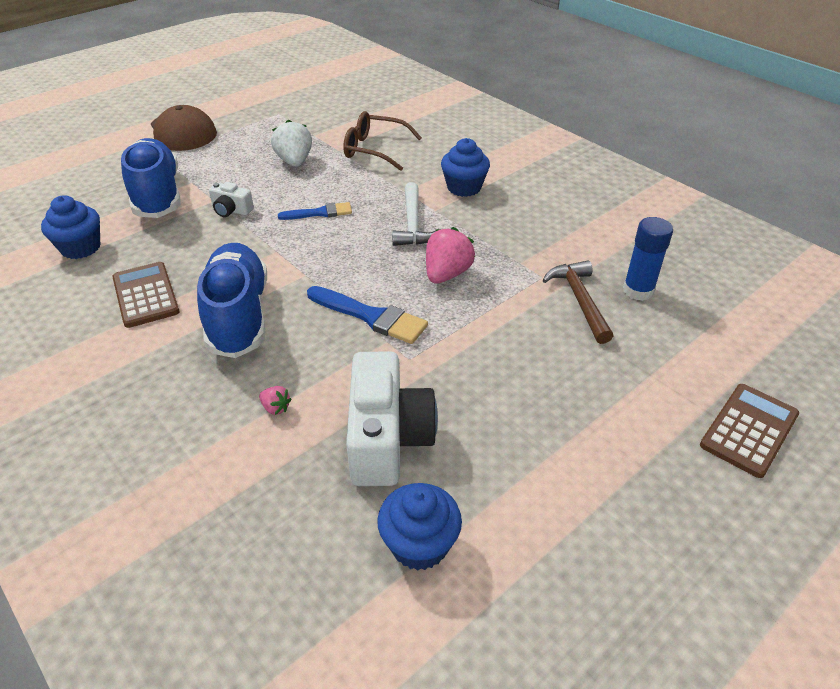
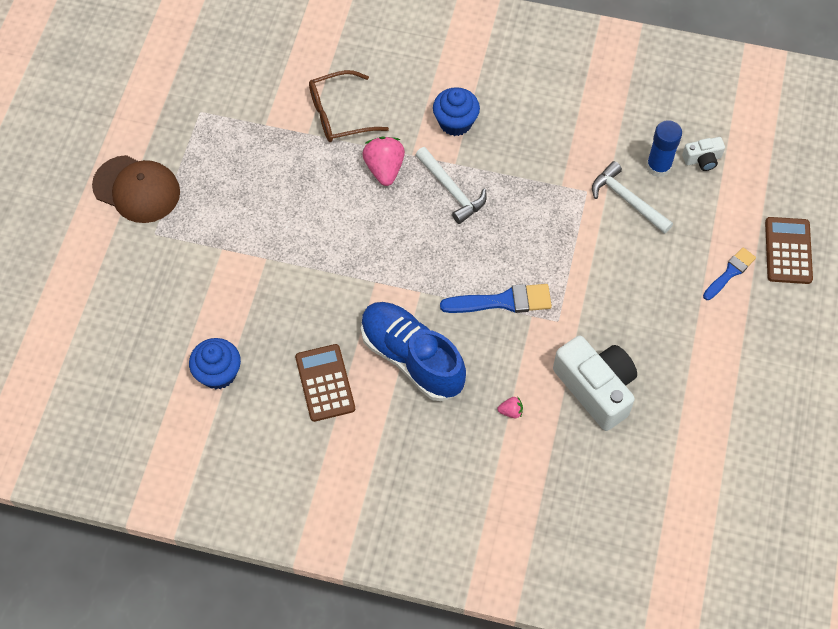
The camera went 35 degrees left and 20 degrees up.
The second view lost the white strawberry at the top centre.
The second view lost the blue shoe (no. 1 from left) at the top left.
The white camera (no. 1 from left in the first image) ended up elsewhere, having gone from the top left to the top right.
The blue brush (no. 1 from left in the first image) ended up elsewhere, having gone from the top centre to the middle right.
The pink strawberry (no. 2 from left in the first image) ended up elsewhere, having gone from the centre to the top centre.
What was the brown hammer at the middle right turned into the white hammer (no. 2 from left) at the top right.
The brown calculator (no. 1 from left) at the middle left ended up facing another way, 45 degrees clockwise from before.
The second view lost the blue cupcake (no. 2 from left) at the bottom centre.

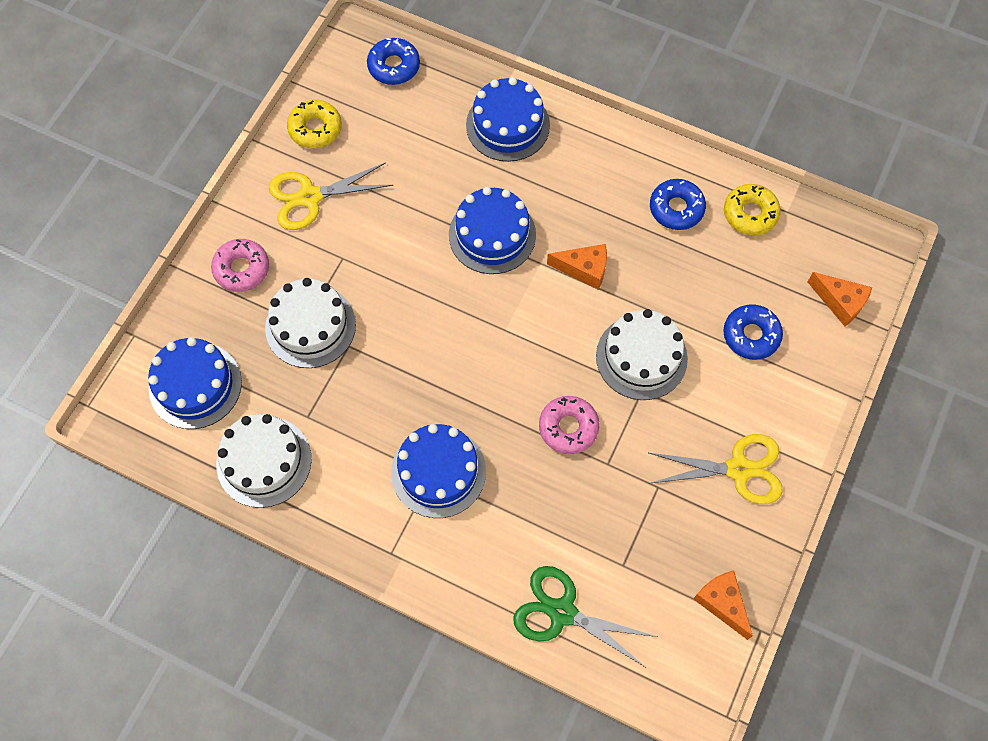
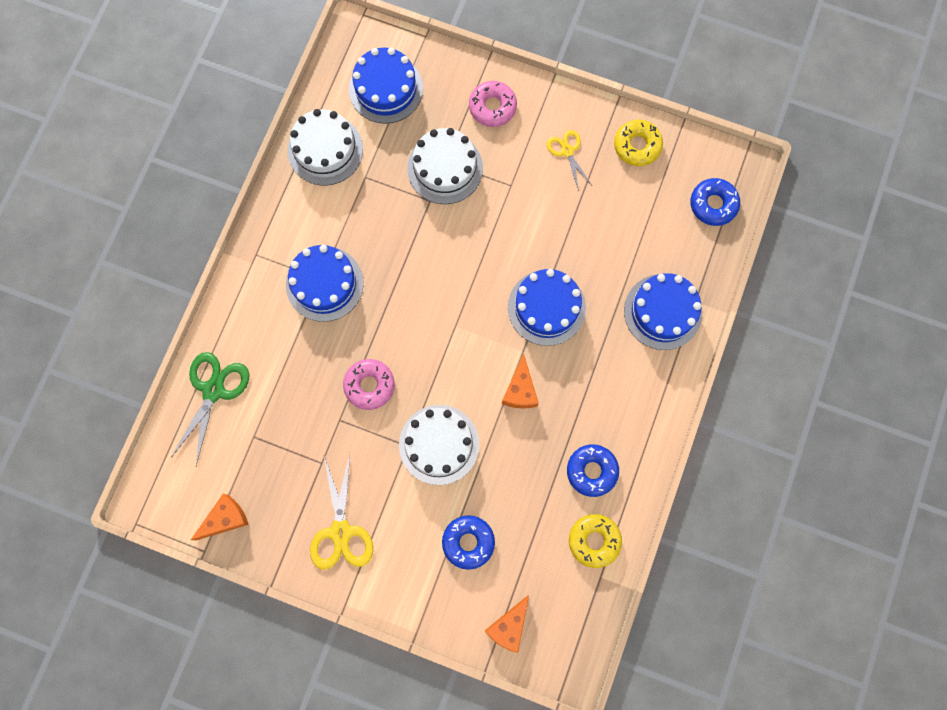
The camera went 85 degrees right and 10 degrees up.
The size of the yellow scissors (no. 1 from left in the first image) at the top centre changed by a factor of 0.60.

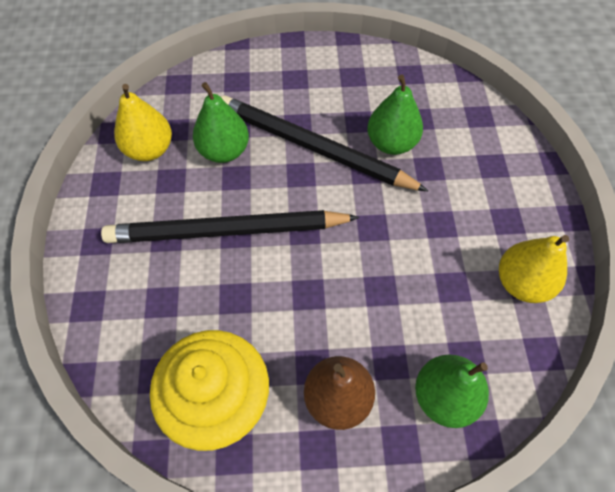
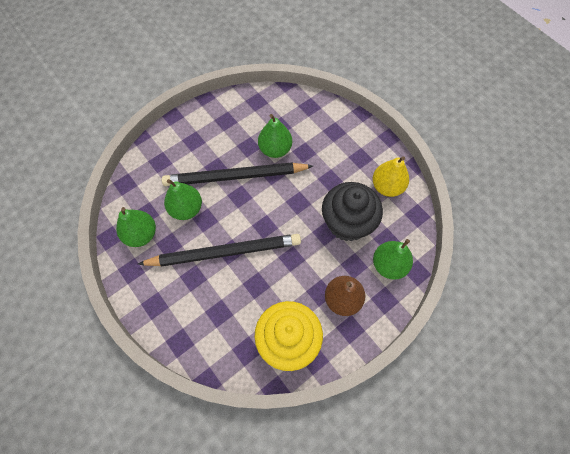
The camera went 35 degrees left and 5 degrees up.
What was the yellow pear (no. 1 from left) at the top left turned into the green pear (no. 1 from left) at the middle left.
The black pencil (no. 1 from left) at the centre ended up facing another way, 150 degrees counterclockwise from before.
The second view gained the black cupcake at the centre.

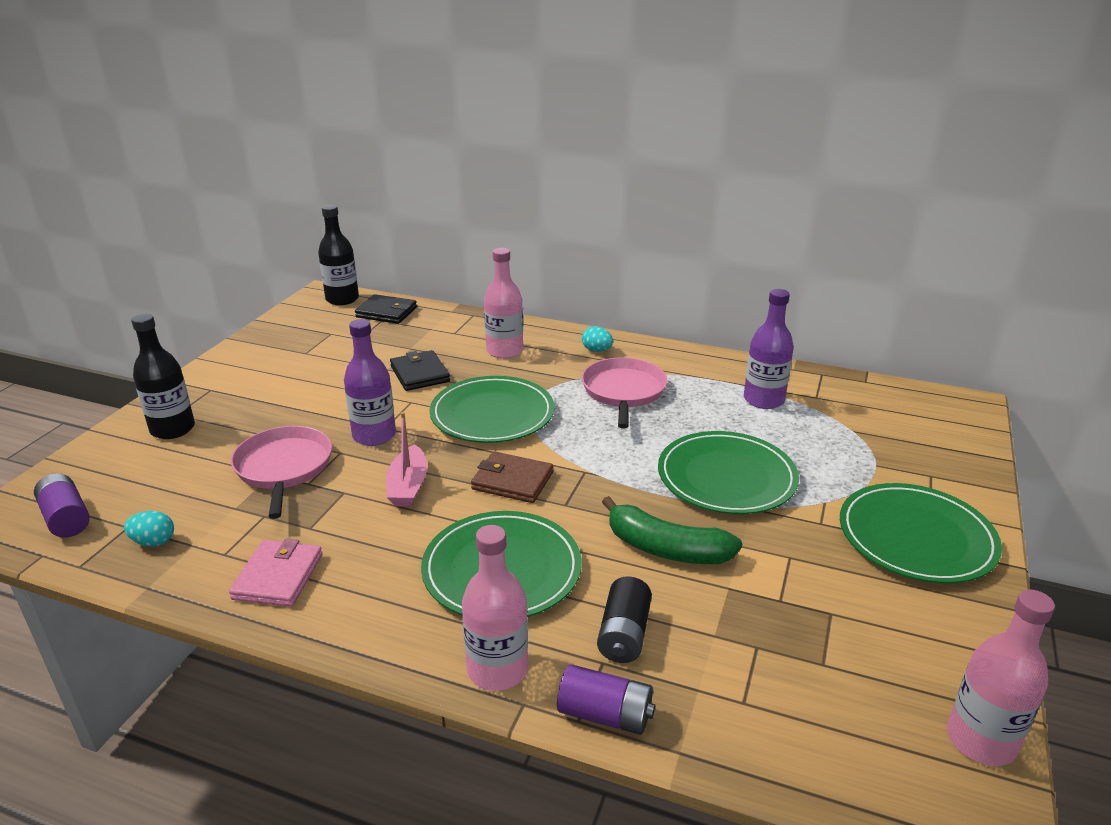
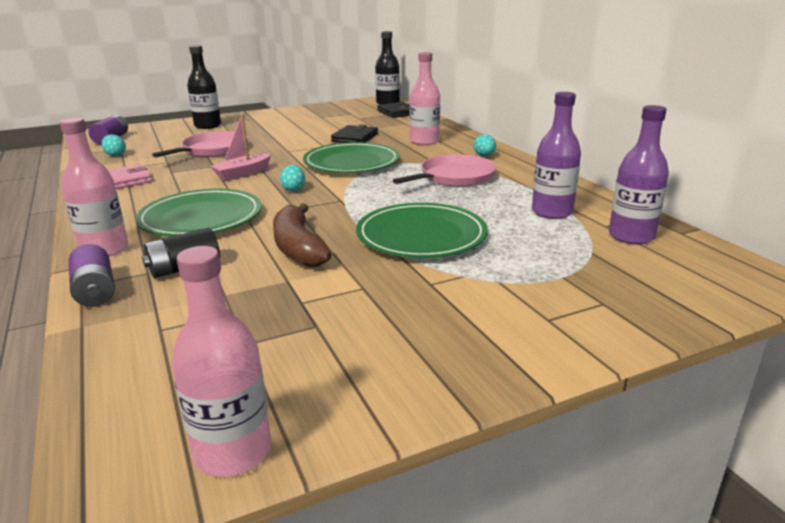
The camera went 45 degrees right and 5 degrees down.
The purple bottle (no. 1 from left in the first image) ended up elsewhere, having gone from the middle left to the top right.
Where the brown wallet stood at the centre, the turquoise egg (no. 2 from left) came to stand at the centre.
The second view lost the green plate (no. 4 from left) at the middle right.
What was the green banana at the centre turned into the brown banana at the centre.

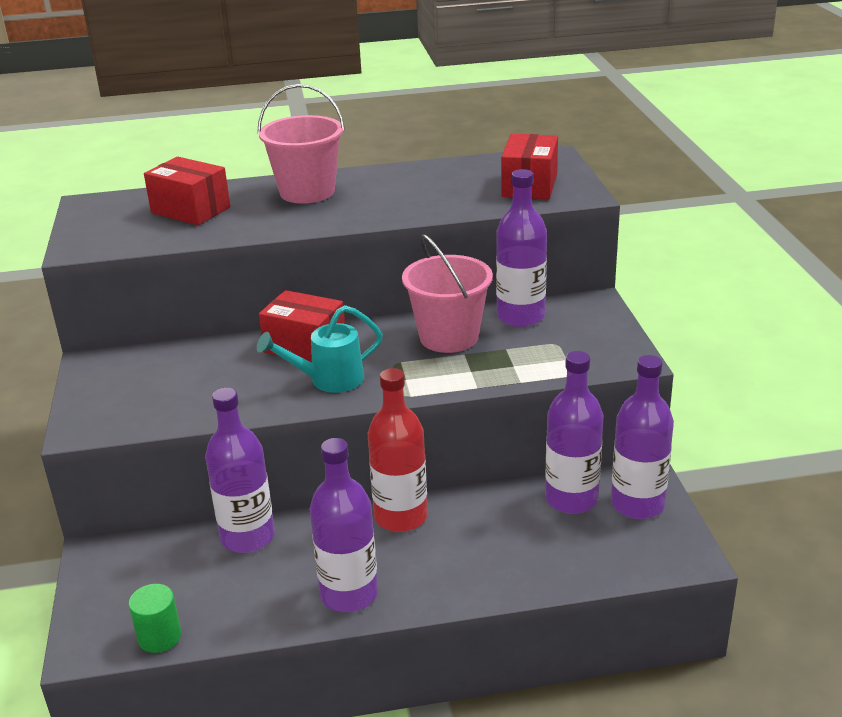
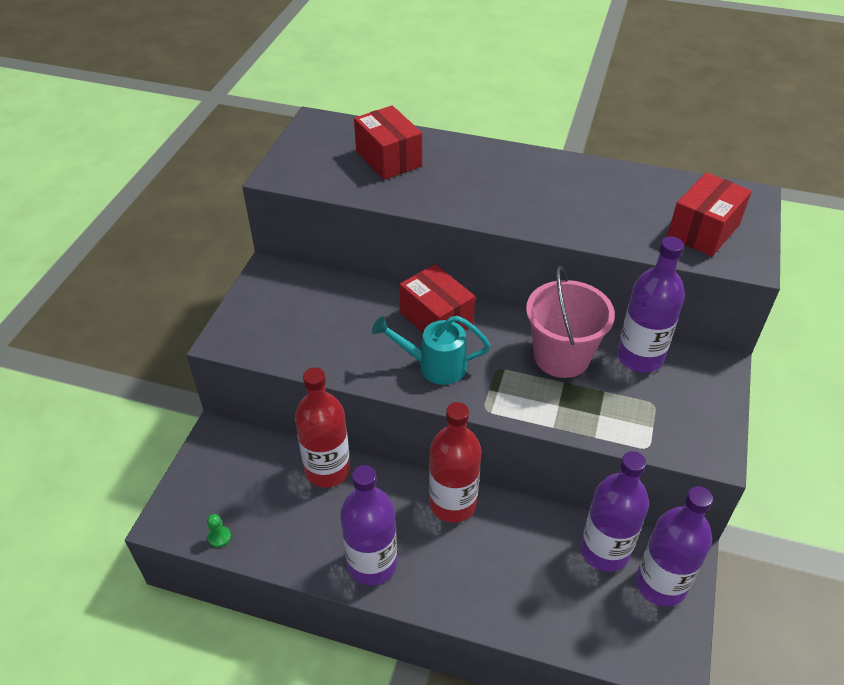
The camera went 25 degrees right and 15 degrees up.
The second view lost the pink bucket (no. 1 from left) at the top centre.
What was the purple bottle (no. 1 from left) at the middle left turned into the red bottle (no. 1 from left) at the centre.
Where the green cylinder stood at the bottom left, the green pawn came to stand at the bottom left.

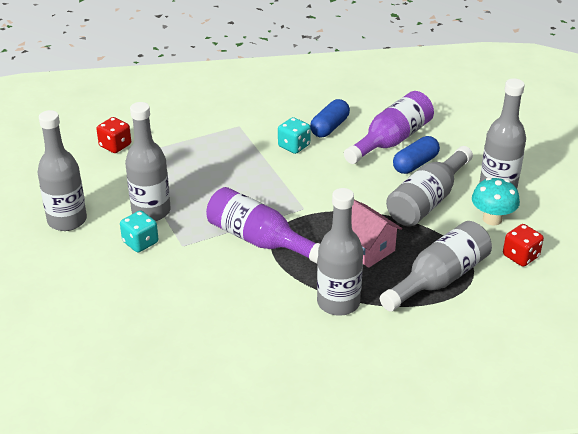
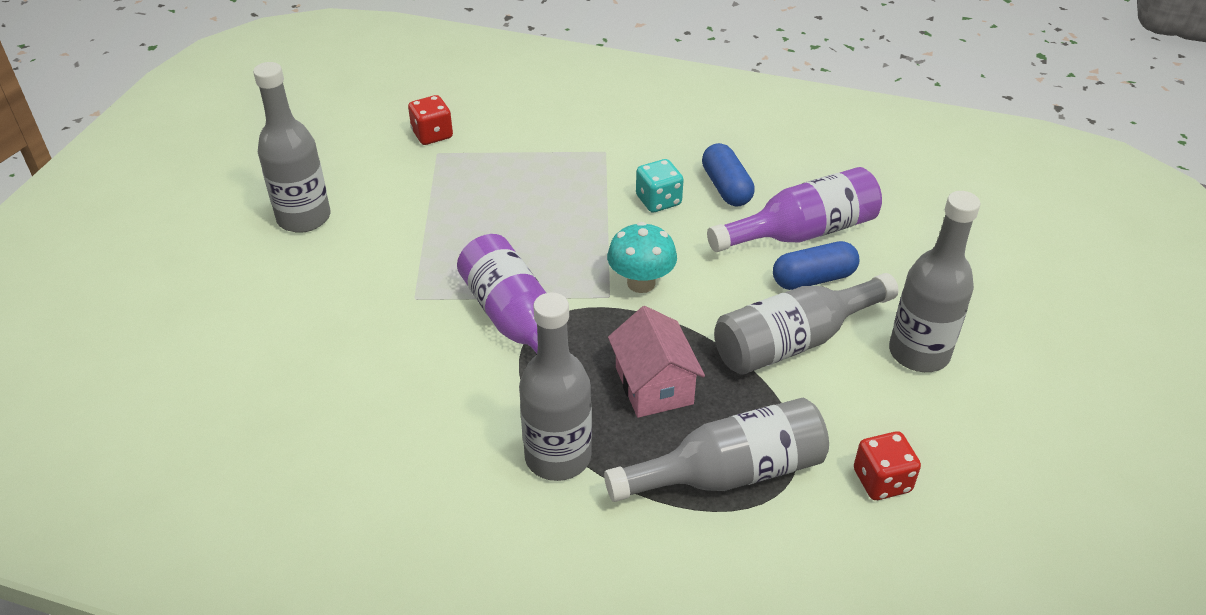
The camera went 25 degrees right and 5 degrees up.
The blue capsule (no. 1 from left) at the top centre ended up facing another way, 75 degrees counterclockwise from before.
The second view lost the grey bottle (no. 2 from left) at the middle left.
The turquoise mushroom ended up elsewhere, having gone from the middle right to the centre.
The second view lost the turquoise dice (no. 1 from left) at the middle left.

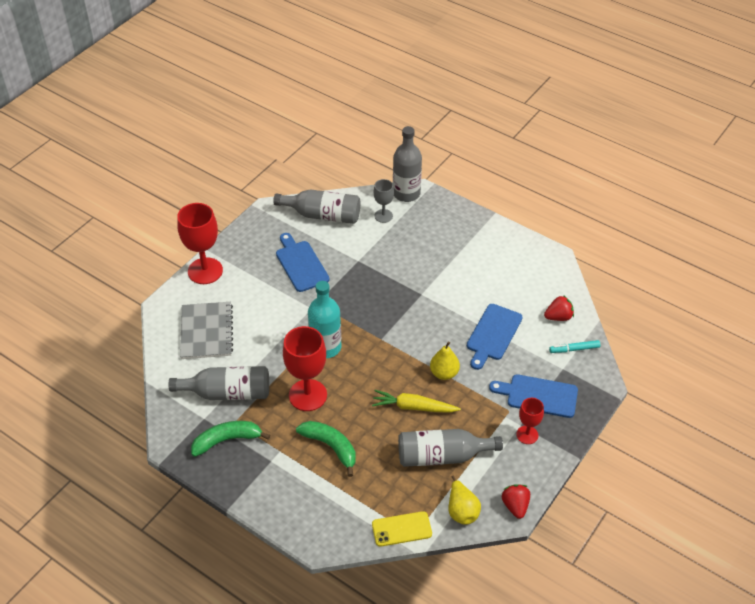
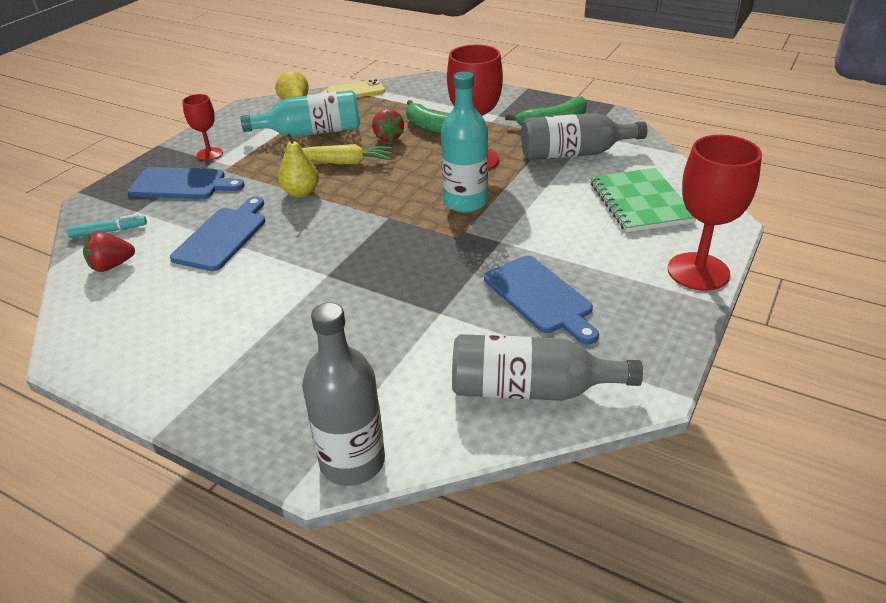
The camera went 175 degrees right and 10 degrees down.
The second view lost the grey goblet at the top centre.
What was the grey notebook at the middle left turned into the green notebook at the top right.
What was the grey bottle (no. 4 from left) at the bottom centre turned into the turquoise bottle (no. 1 from left) at the top centre.
The red strawberry (no. 1 from left in the first image) ended up elsewhere, having gone from the bottom right to the top centre.

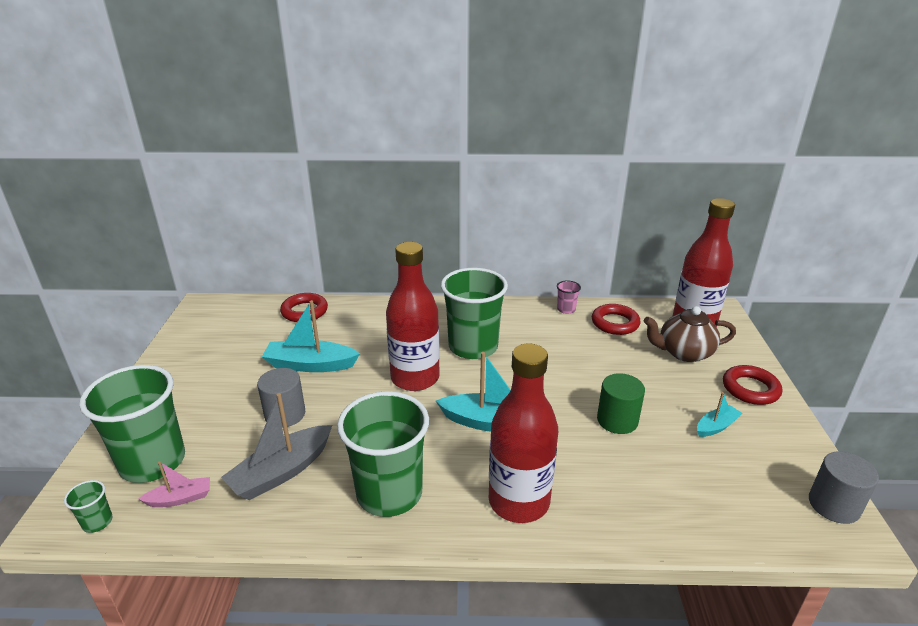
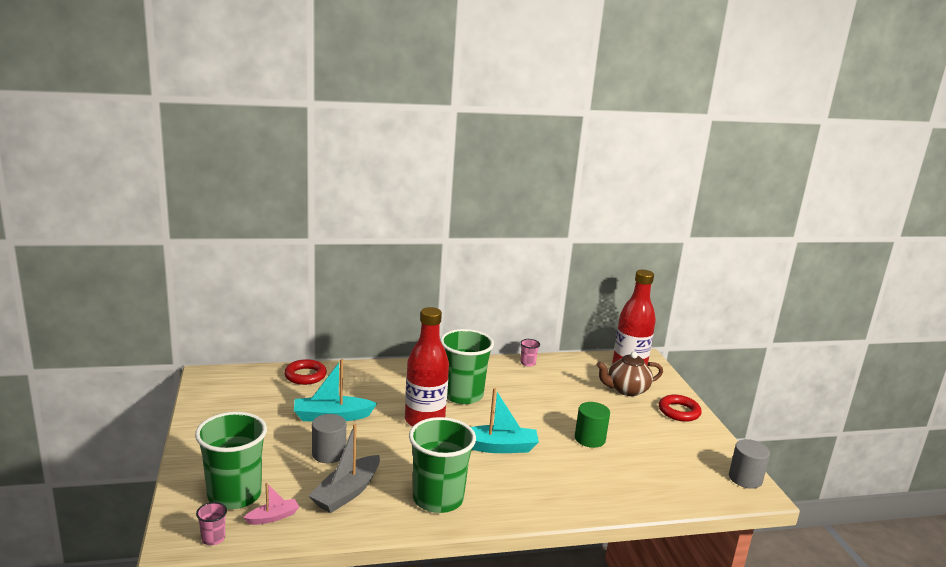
The camera went 15 degrees left and 10 degrees down.
The second view lost the red ring (no. 2 from left) at the middle right.
The second view lost the red bottle (no. 2 from left) at the bottom centre.
The second view lost the turquoise boat (no. 3 from left) at the middle right.
What was the green cup (no. 1 from left) at the bottom left turned into the pink cup (no. 1 from left) at the bottom left.

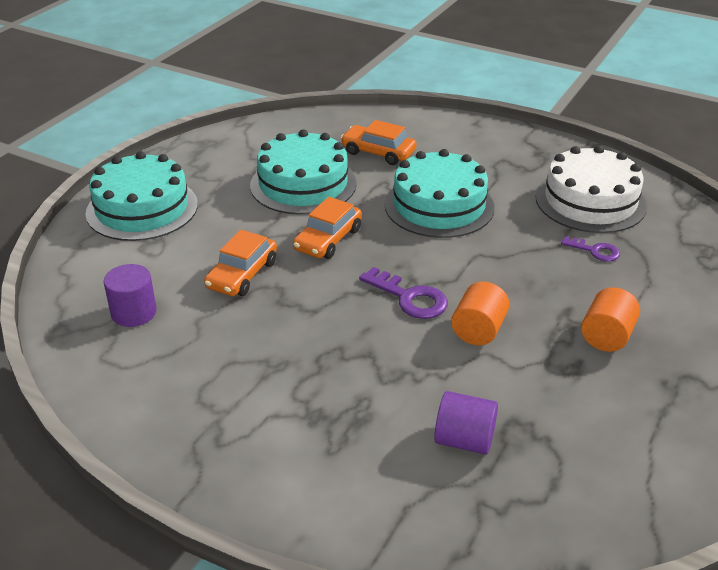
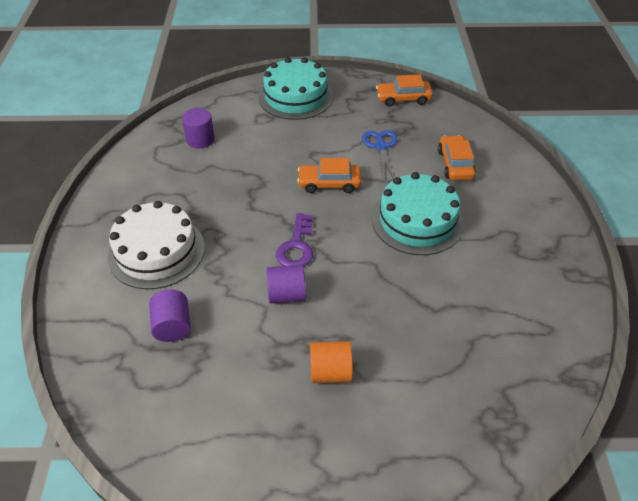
The camera went 60 degrees right and 10 degrees up.
Where the turquoise cake (no. 2 from left) stood at the top centre, the blue scissors came to stand at the top centre.
The white cake ended up elsewhere, having gone from the top right to the middle left.
The orange car (no. 1 from left in the first image) ended up elsewhere, having gone from the centre to the top centre.
The second view lost the purple key (no. 2 from left) at the middle right.
What was the orange cylinder (no. 1 from left) at the middle right turned into the purple cylinder (no. 3 from left) at the centre.

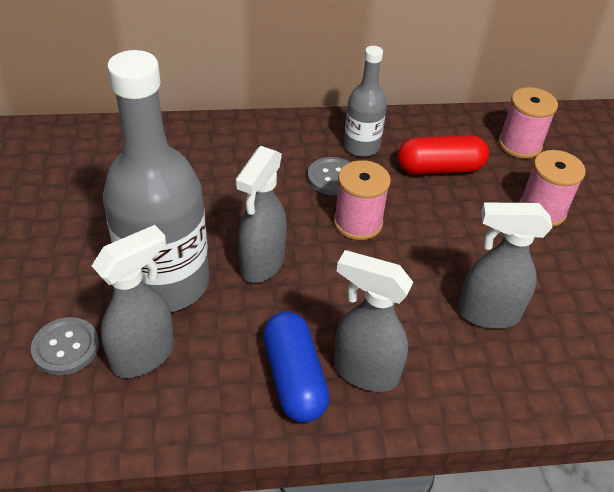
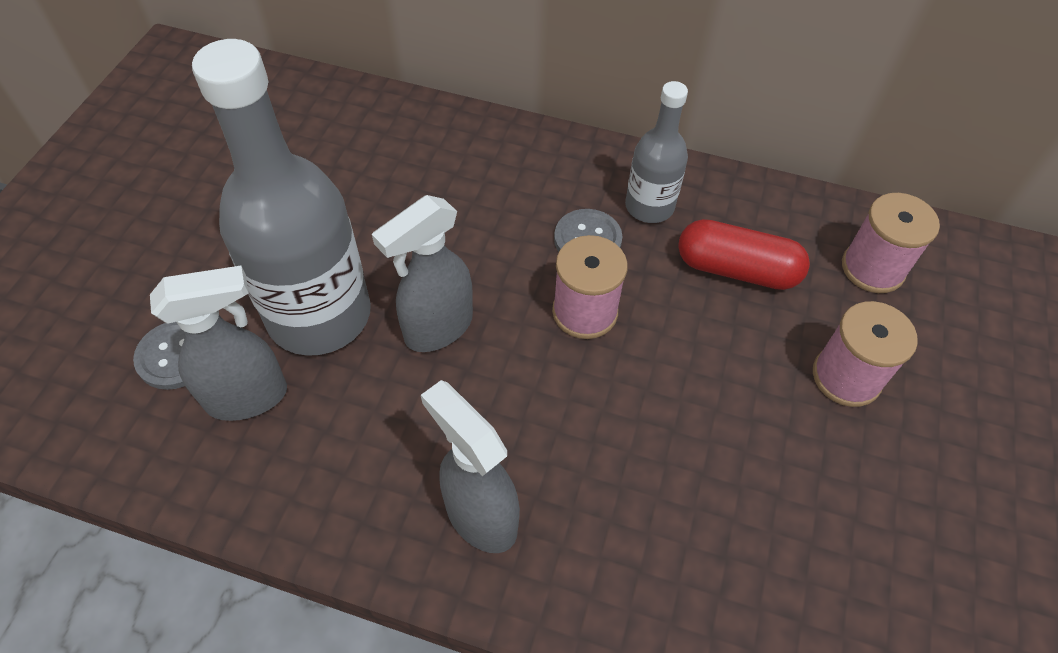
The camera went 25 degrees right and 10 degrees up.
The second view lost the grey spray bottle (no. 4 from left) at the middle right.
The second view lost the blue capsule at the bottom centre.

